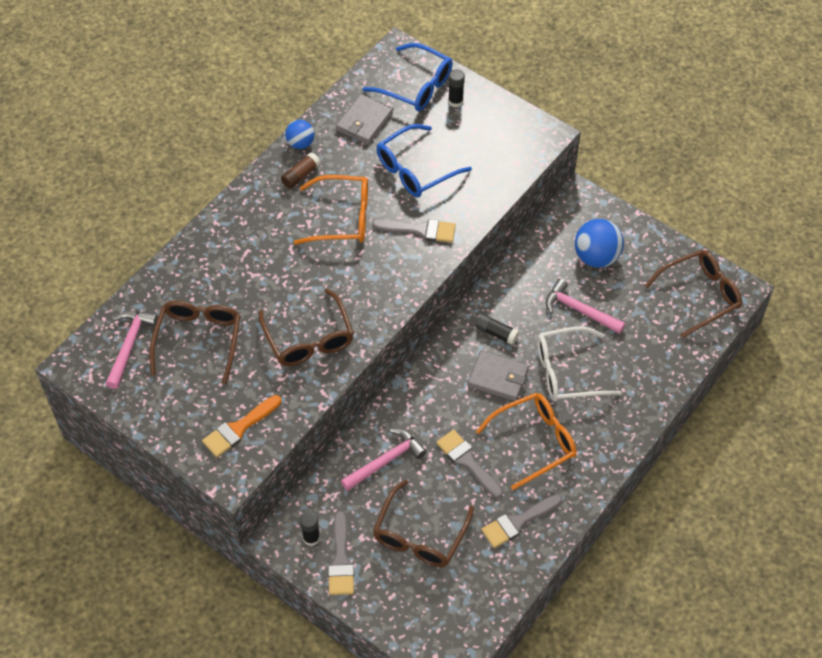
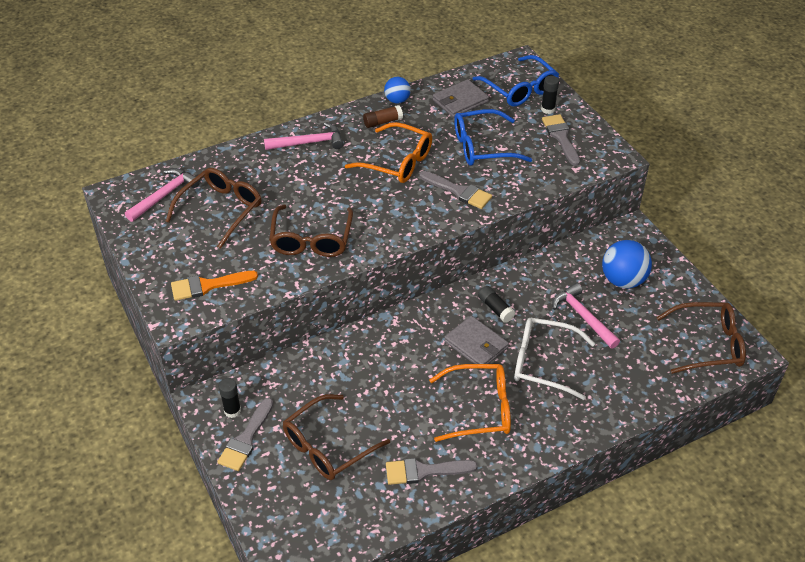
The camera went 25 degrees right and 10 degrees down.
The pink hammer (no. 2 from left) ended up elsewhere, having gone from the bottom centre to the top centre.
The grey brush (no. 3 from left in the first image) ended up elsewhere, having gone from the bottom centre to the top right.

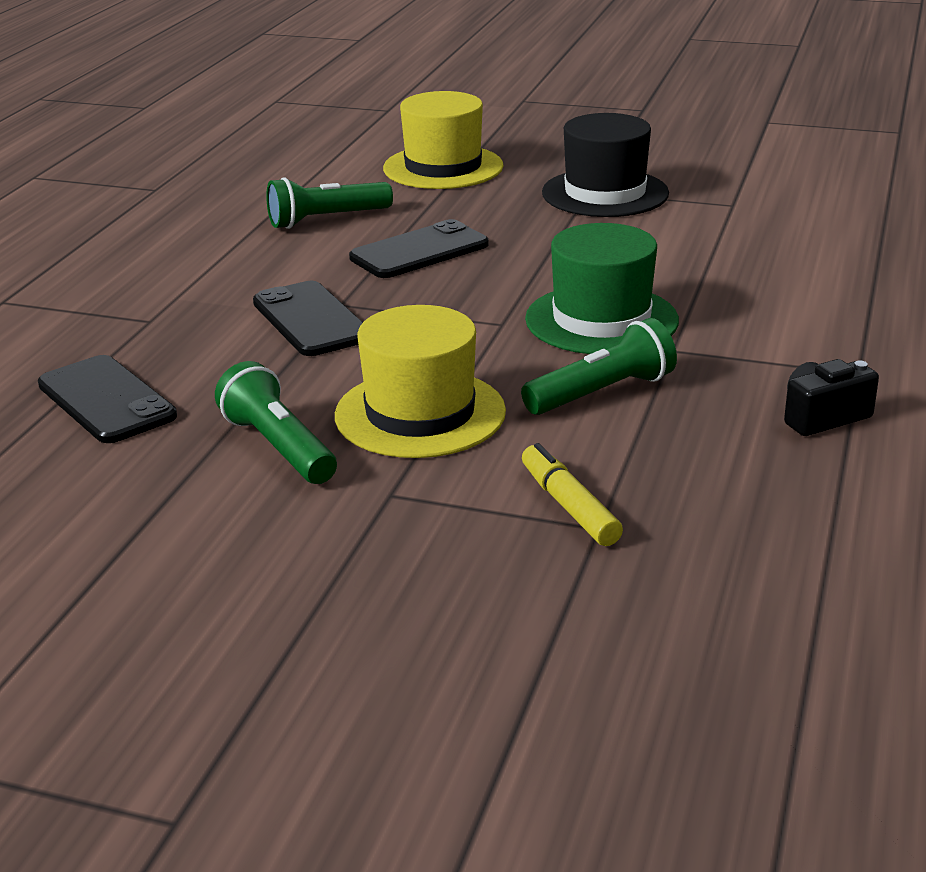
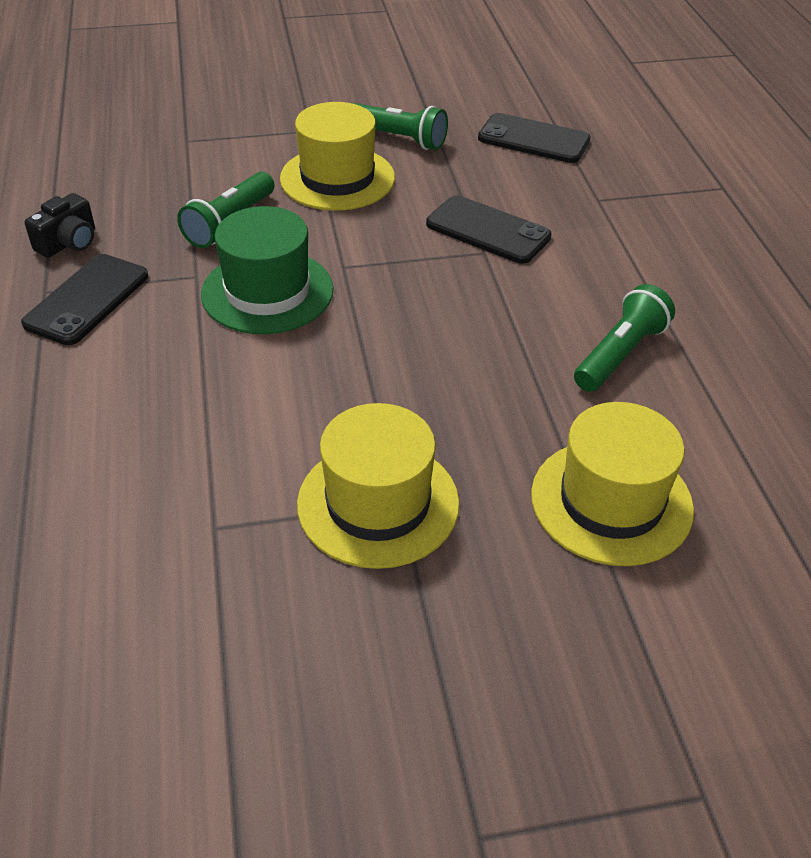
The camera went 150 degrees right and 15 degrees up.
What was the black hat at the top centre turned into the yellow hat (no. 2 from left) at the centre.
The black phone (no. 3 from left in the first image) ended up elsewhere, having gone from the top centre to the middle left.
The second view lost the yellow marker at the centre.

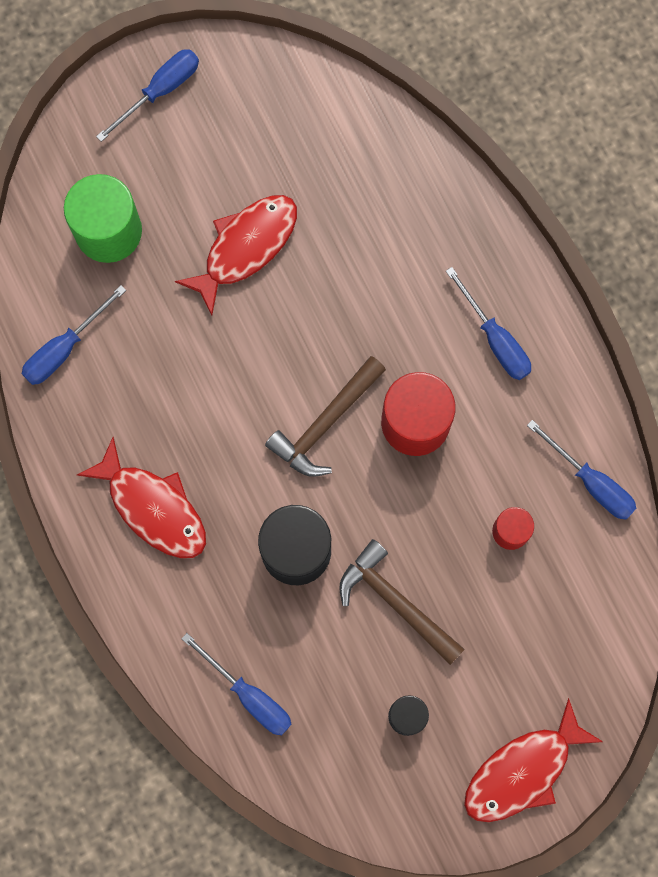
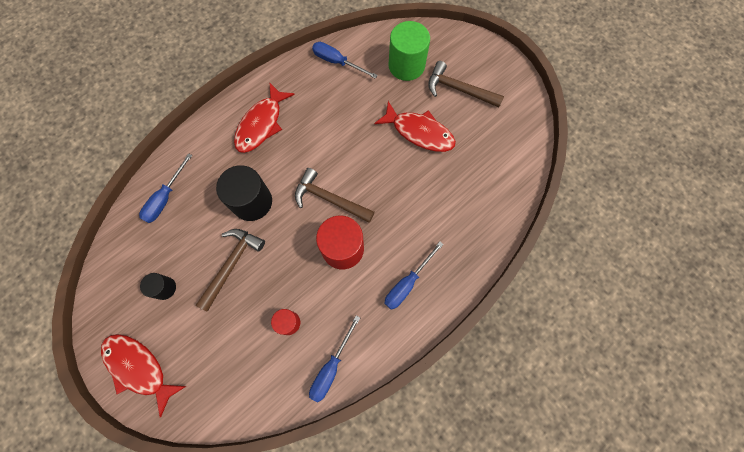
The camera went 75 degrees right and 5 degrees down.
The second view lost the blue screwdriver (no. 2 from left) at the top left.
The second view gained the brown hammer (no. 3 from left) at the top centre.

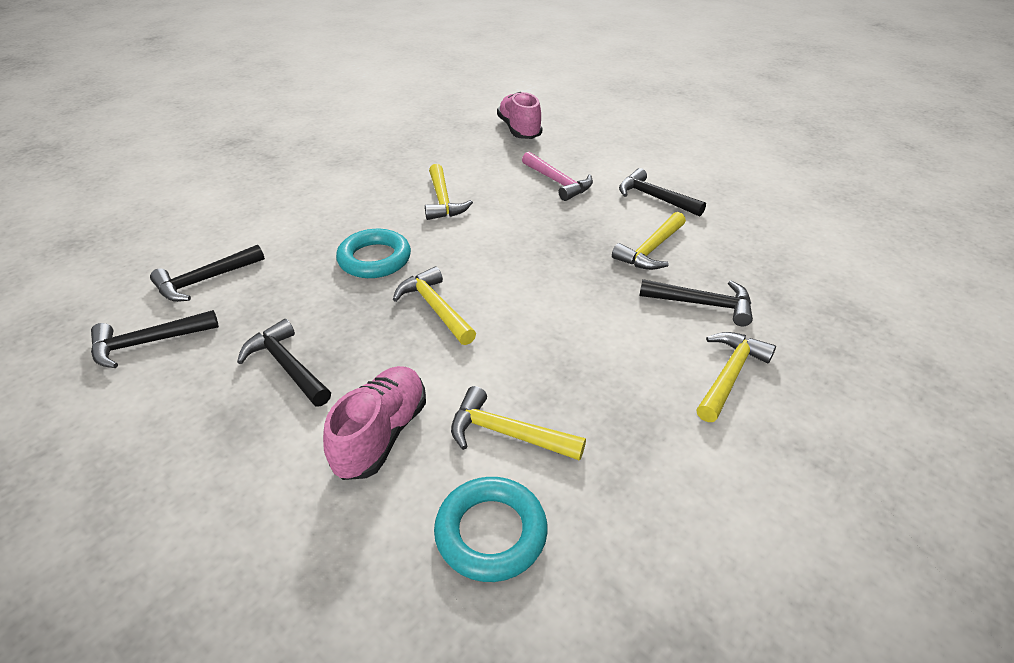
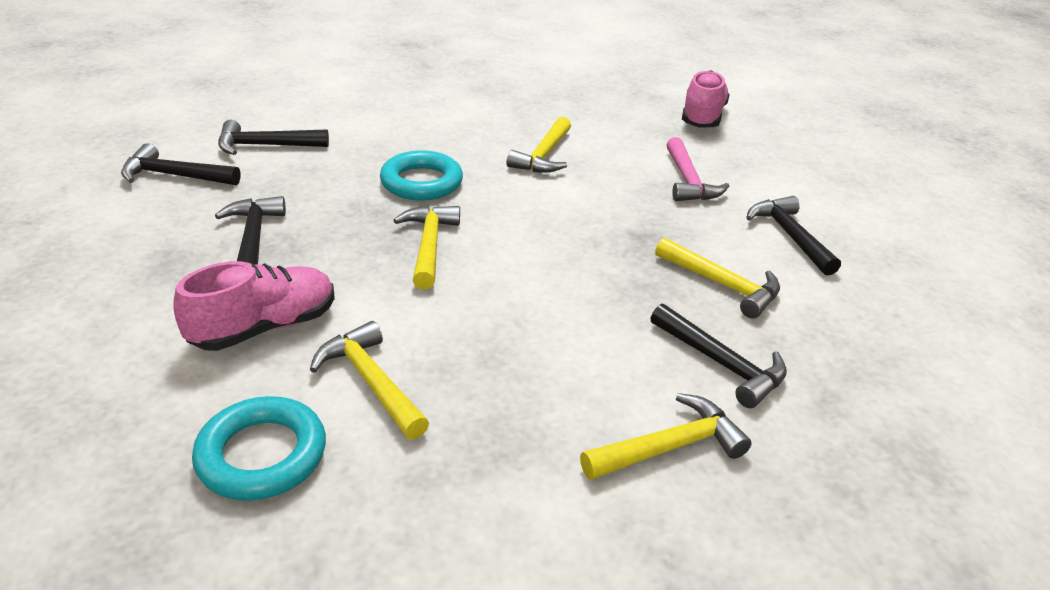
The camera went 30 degrees right and 5 degrees down.
The yellow hammer (no. 4 from left in the first image) at the centre ended up facing another way, 120 degrees counterclockwise from before.

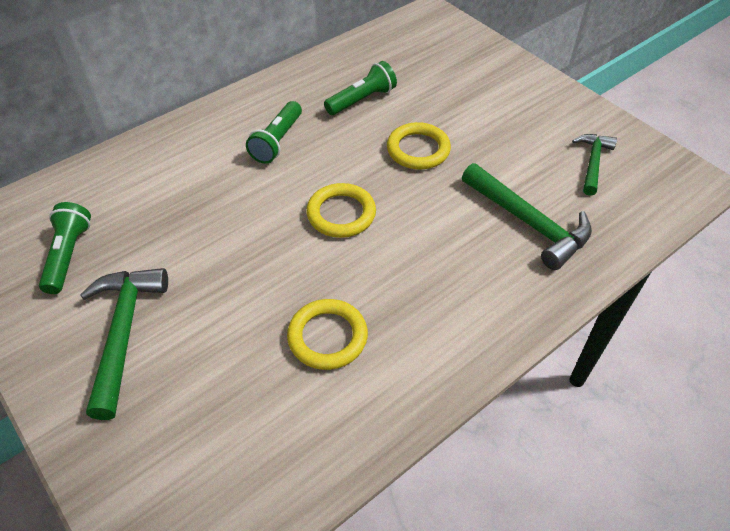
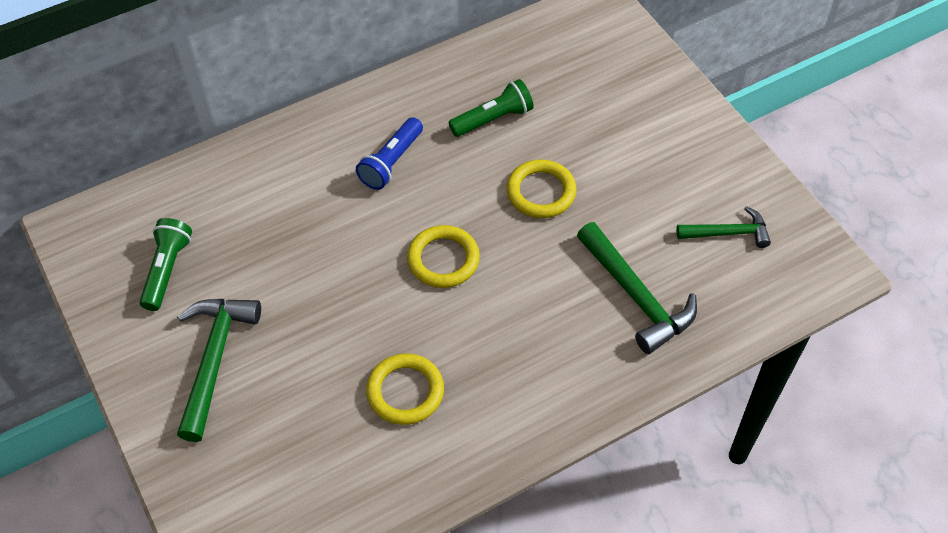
The camera went 10 degrees right and 5 degrees up.
What was the green flashlight (no. 2 from left) at the top centre turned into the blue flashlight at the top centre.
The green hammer (no. 3 from left) at the top right ended up facing another way, 60 degrees clockwise from before.

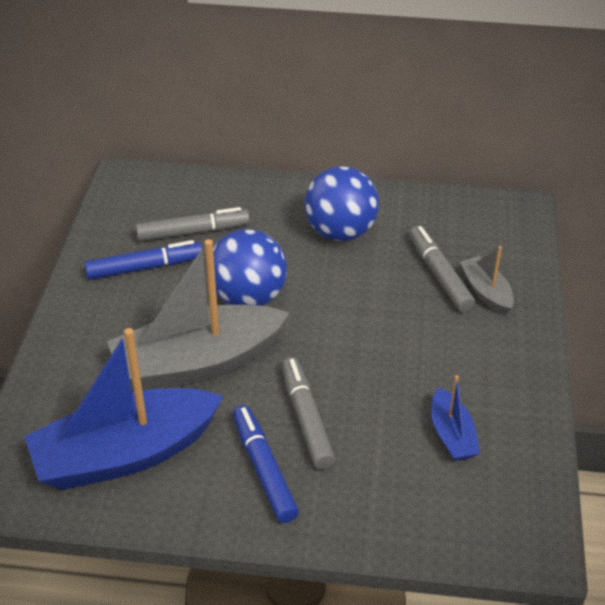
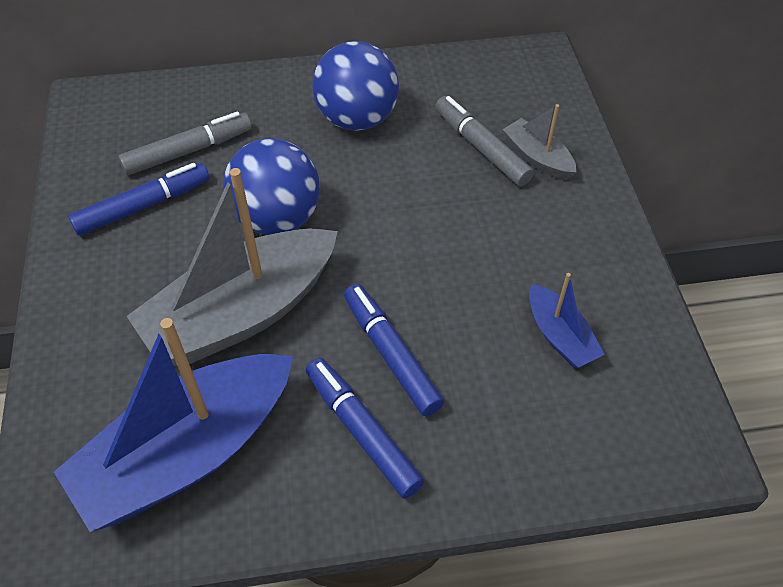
The camera went 15 degrees left and 10 degrees up.
What was the grey marker (no. 2 from left) at the bottom centre turned into the blue marker (no. 3 from left) at the centre.

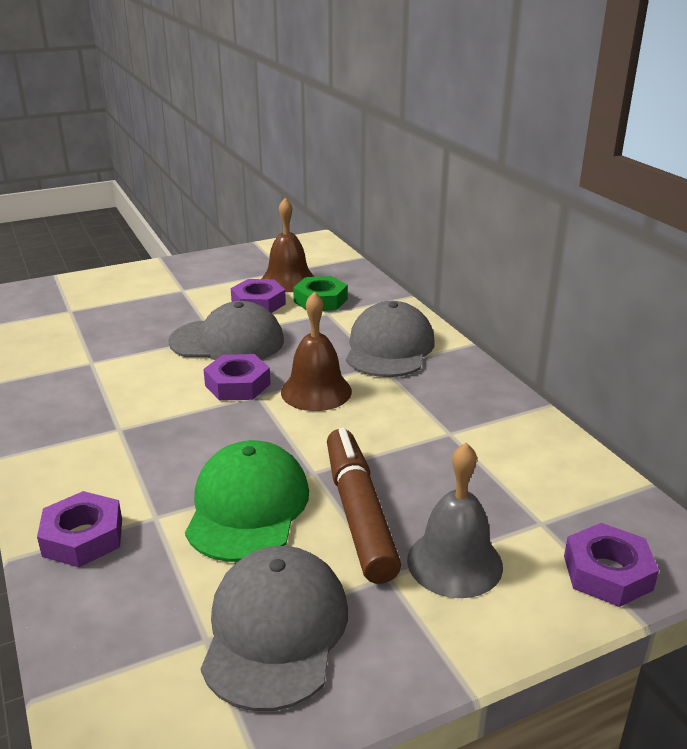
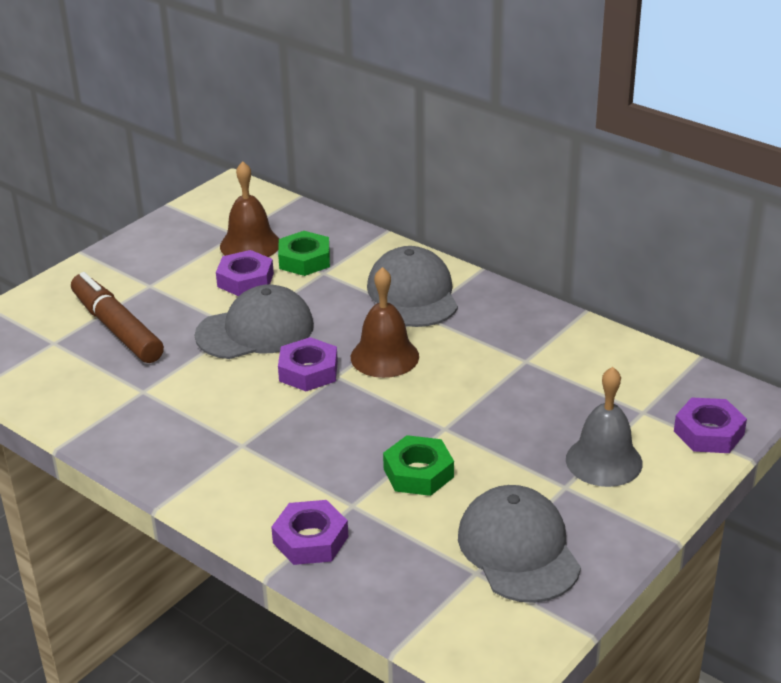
The camera went 25 degrees left and 5 degrees up.
The brown marker ended up elsewhere, having gone from the bottom centre to the middle left.
Where the green cap stood at the bottom centre, the green nut (no. 2 from left) came to stand at the bottom centre.

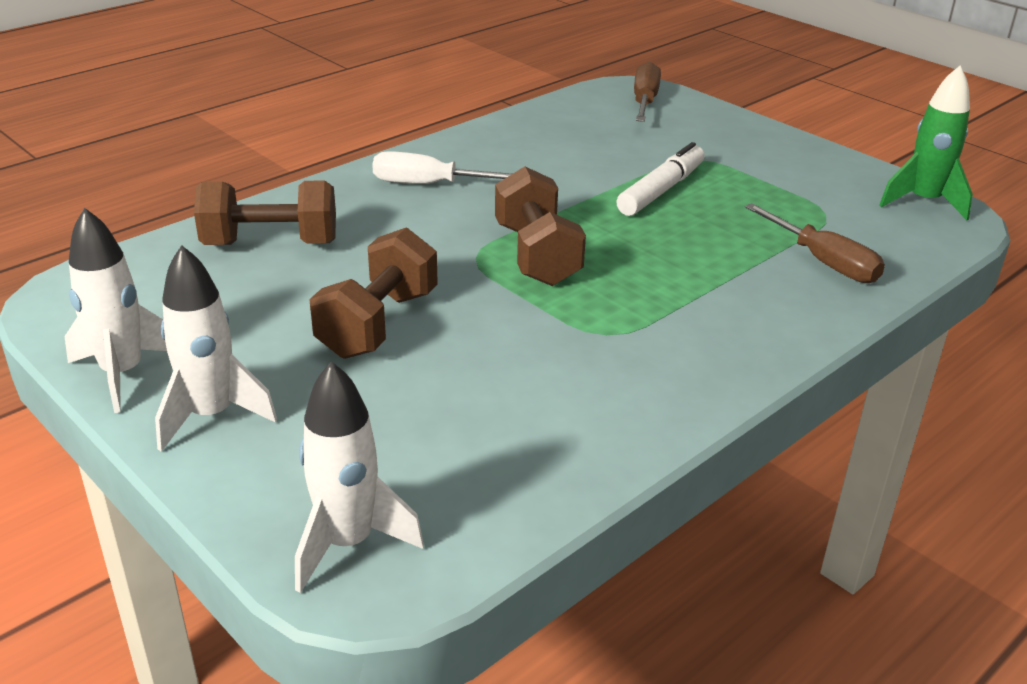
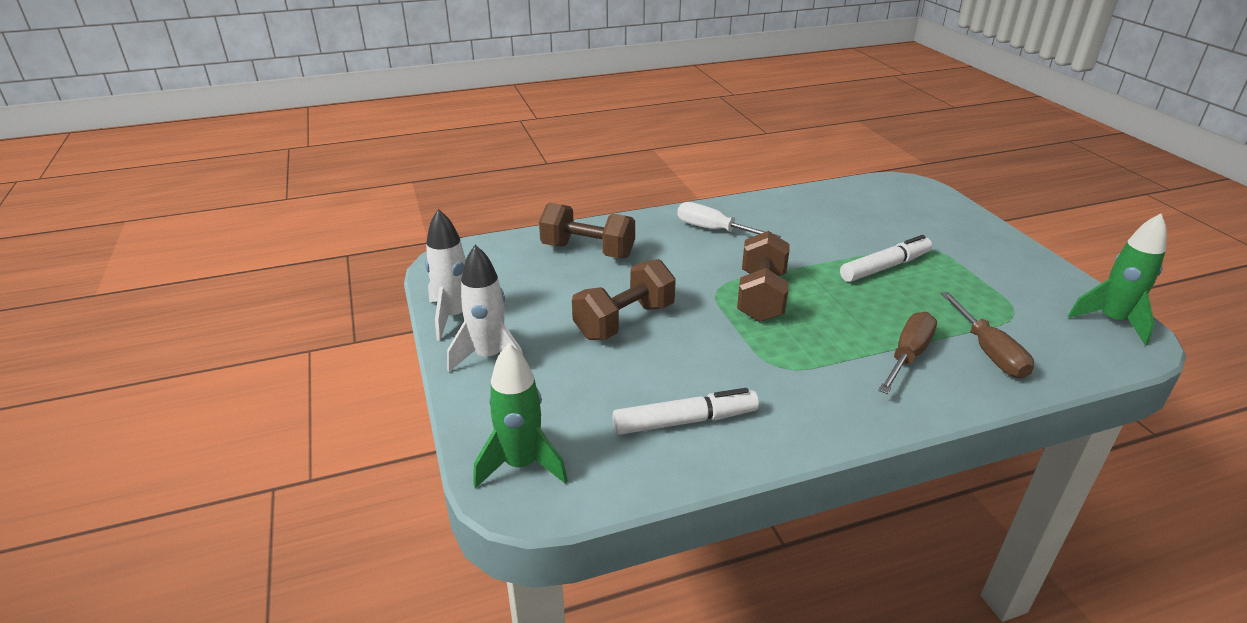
The camera went 25 degrees right and 0 degrees up.
The brown screwdriver (no. 1 from left) ended up elsewhere, having gone from the top centre to the middle right.
What was the white rocket (no. 3 from left) at the bottom centre turned into the green rocket (no. 1 from left) at the centre.
The second view gained the white marker (no. 1 from left) at the centre.

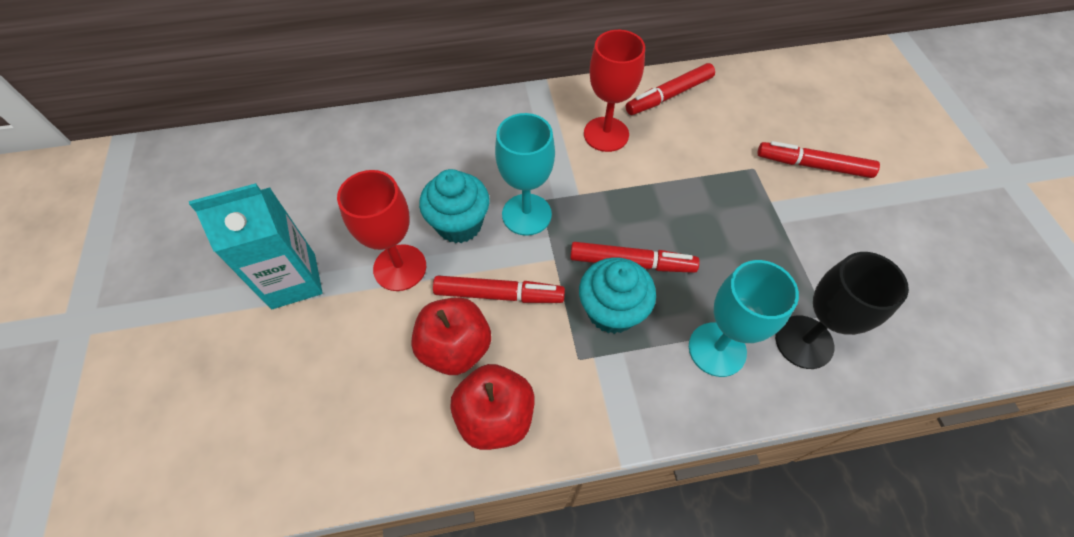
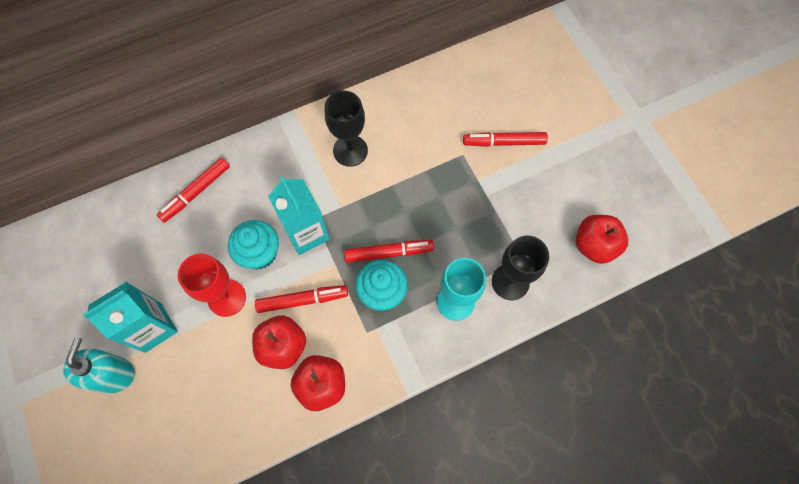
The camera went 15 degrees left and 10 degrees up.
What was the red goblet (no. 2 from left) at the top centre turned into the black goblet (no. 1 from left) at the top centre.
The red marker (no. 3 from left in the first image) ended up elsewhere, having gone from the top centre to the middle left.
Where the turquoise goblet (no. 1 from left) stood at the top centre, the turquoise carton (no. 2 from left) came to stand at the centre.
The second view gained the red apple (no. 3 from left) at the middle right.
The second view gained the turquoise soap dispenser at the bottom left.

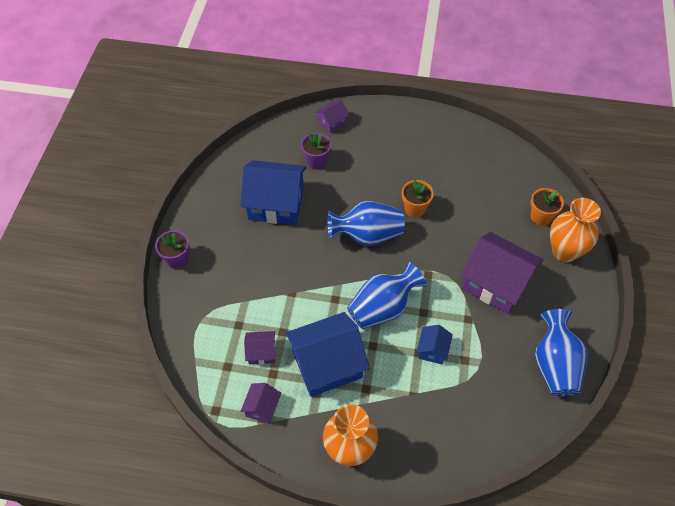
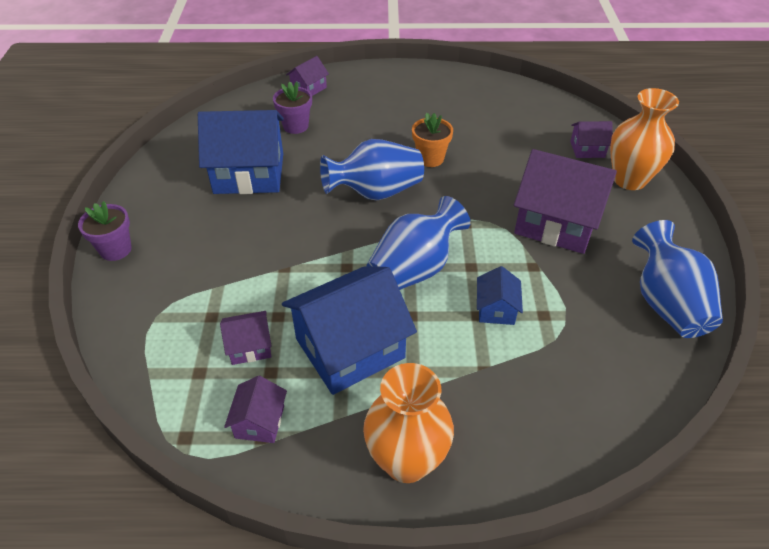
The camera went 10 degrees left and 10 degrees down.
Where the orange flower pot (no. 2 from left) stood at the middle right, the purple house (no. 5 from left) came to stand at the top right.

